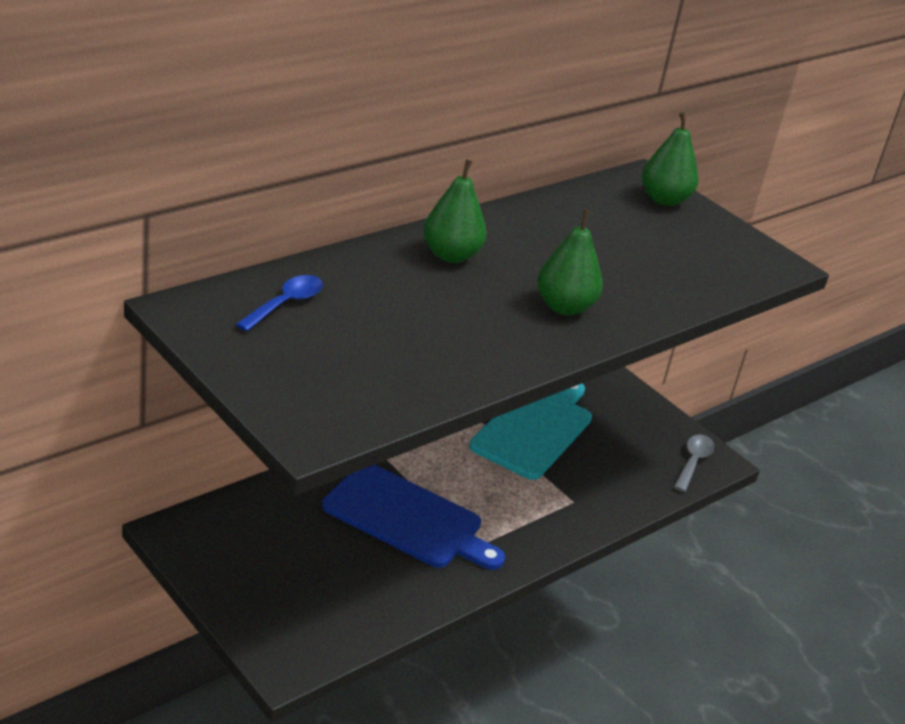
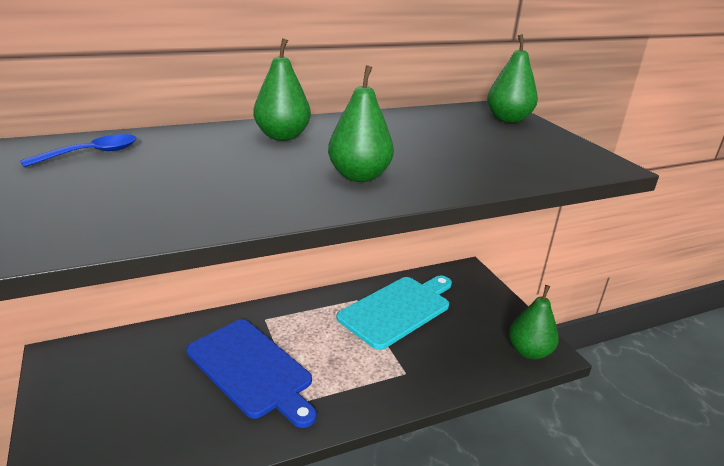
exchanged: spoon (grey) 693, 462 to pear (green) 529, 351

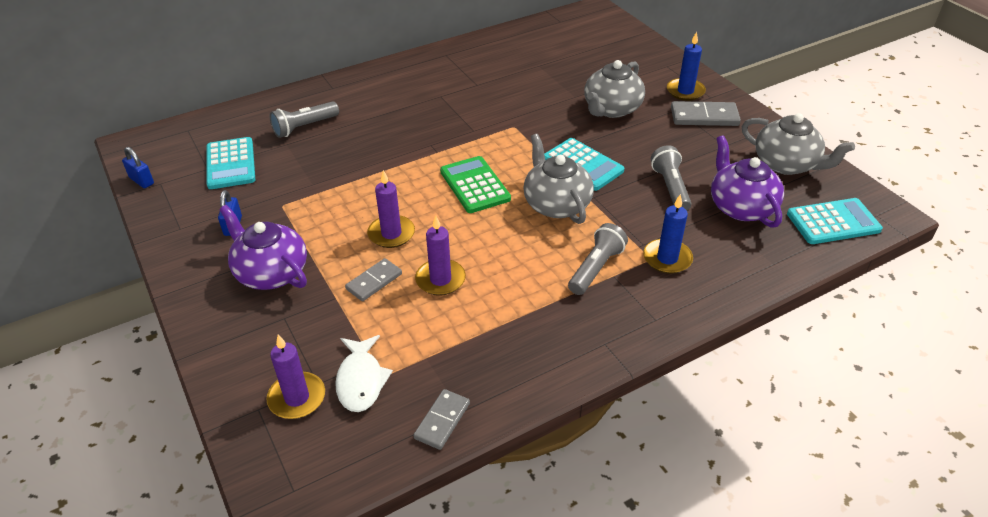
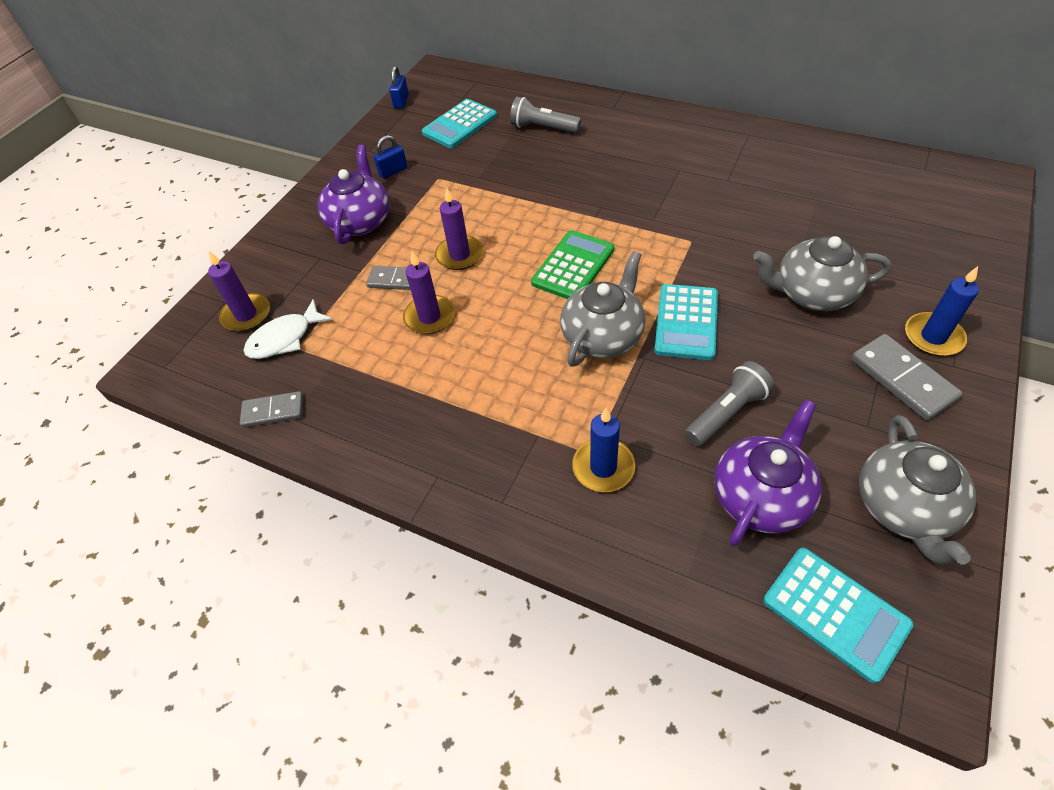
missing: flashlight (grey) 596, 268

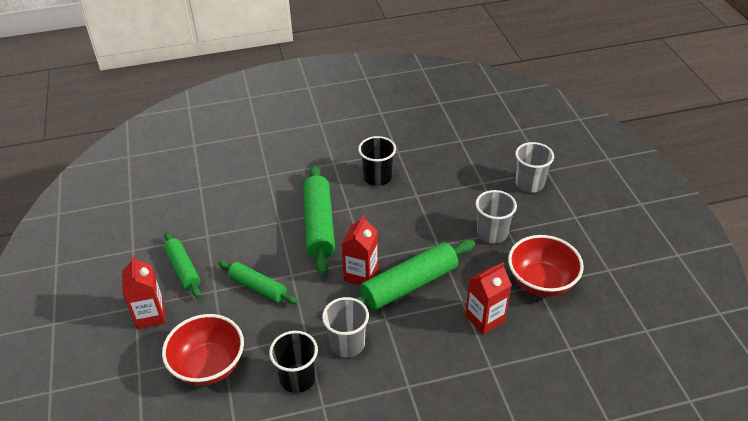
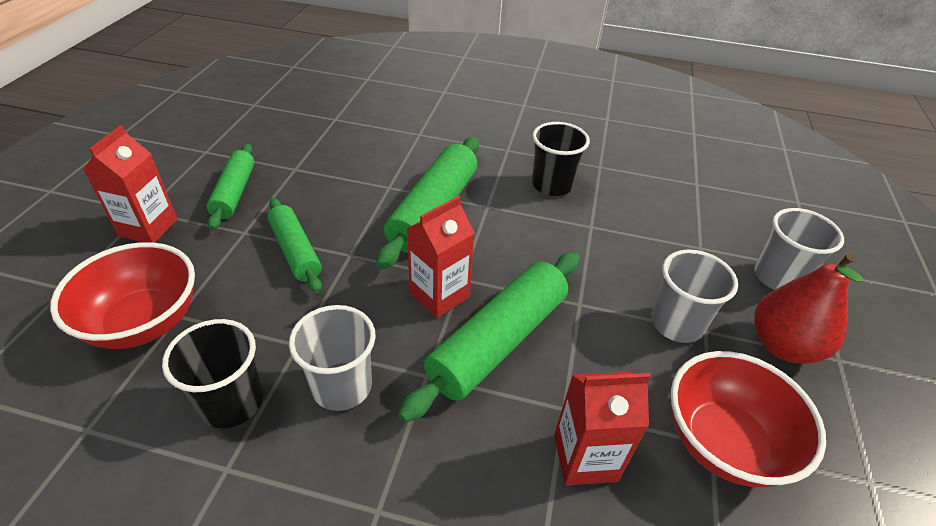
appeared: pear (red) 782, 346
spun: rolling pin (green) 409, 284 = 497, 341 45 degrees counterclockwise

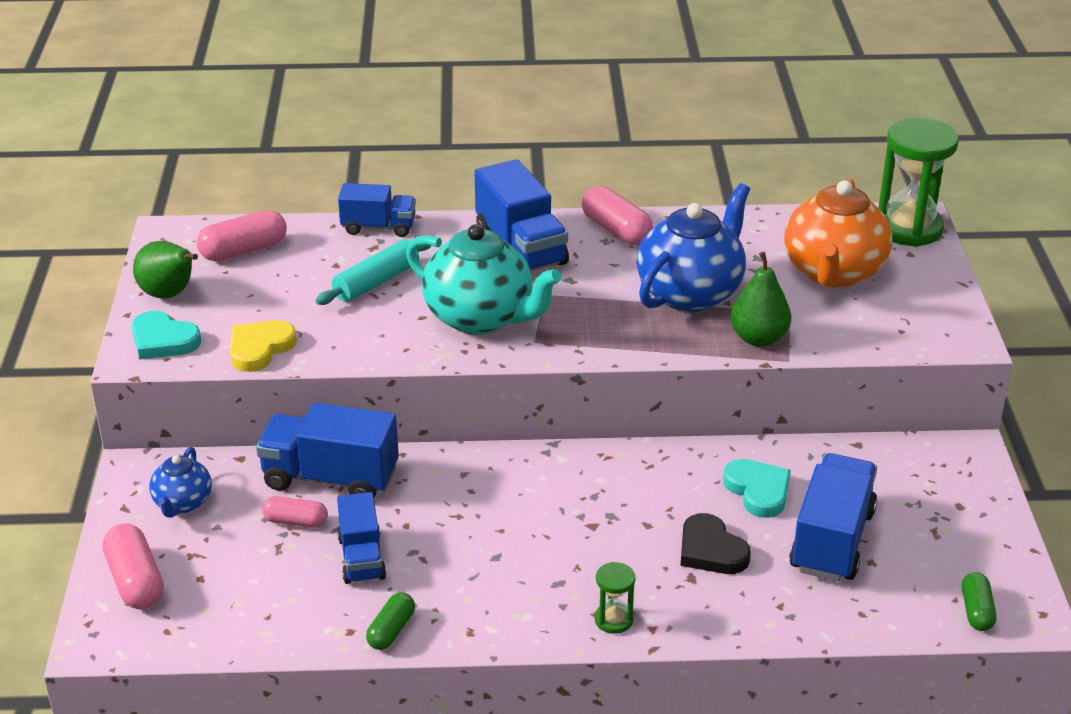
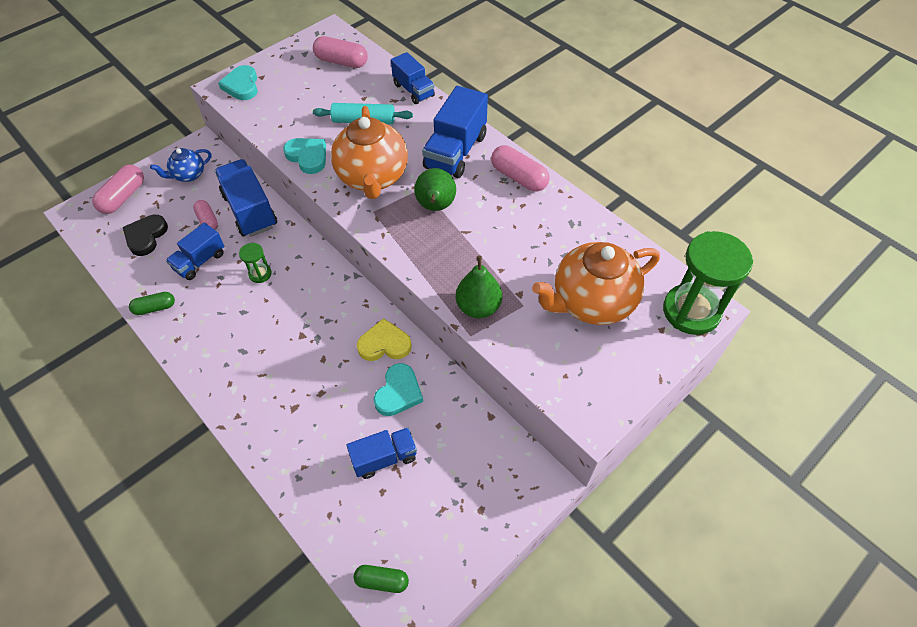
missing: teapot (blue) 691, 293
appeared: heart (turquoise) 308, 157
relocated: heart (black) 711, 550 to 146, 236; hourglass (green) 613, 620 to 260, 274; heart (yellow) 260, 348 to 384, 344; pear (green) 169, 294 to 435, 207
colour: teapot (turquoise) 481, 318 to teapot (orange) 373, 178
spun: capsule (green) 976, 611 = 382, 581 45 degrees clockwise; capsule (pink) 616, 230 = 518, 177 60 degrees counterclockwise
size: truck (blue) 831, 540 = 384, 458 x0.63

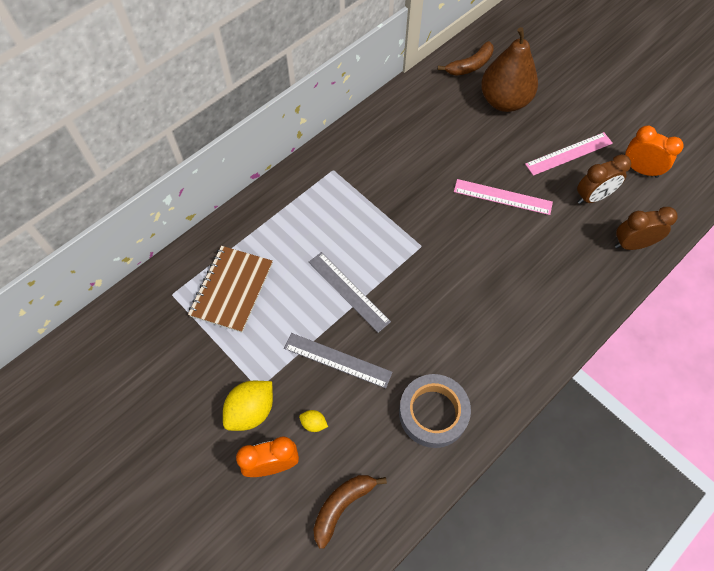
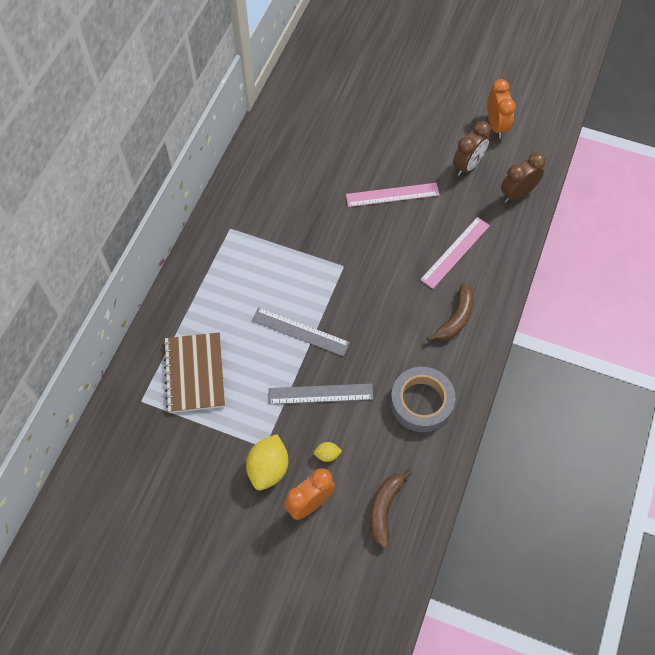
missing: pear (brown) 504, 101
relocated: ruler (pink) 569, 153 to 455, 252; banana (brown) 470, 65 to 456, 318
spun: clock (orange) 640, 170 = 496, 126 75 degrees clockwise

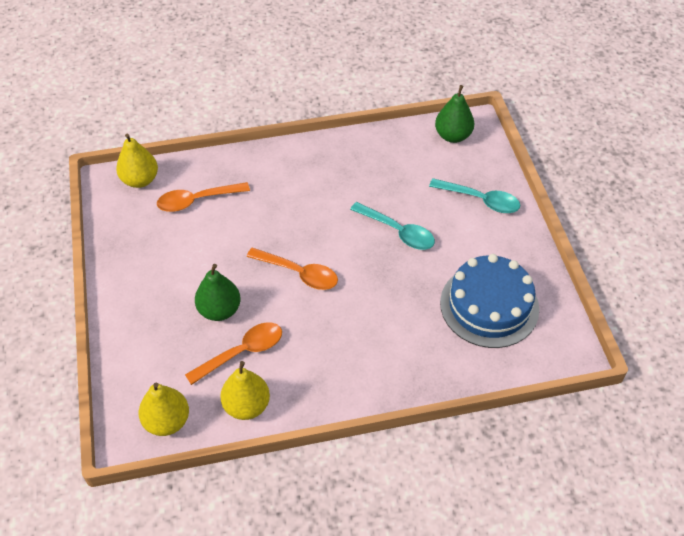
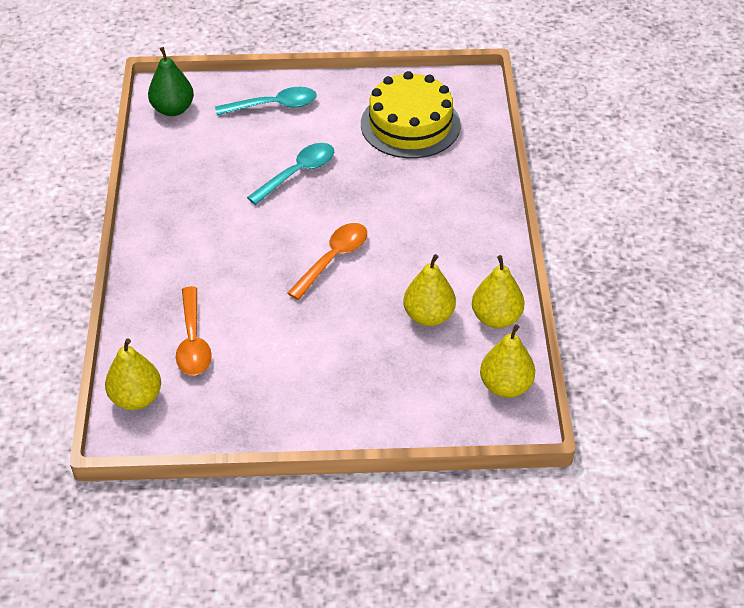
missing: pear (green) 219, 310
exchanged: spoon (orange) 242, 352 to pear (yellow) 428, 316
colour: cake (blue) 489, 305 to cake (yellow) 410, 124
spun: spoon (turquoise) 480, 200 = 274, 105 45 degrees clockwise

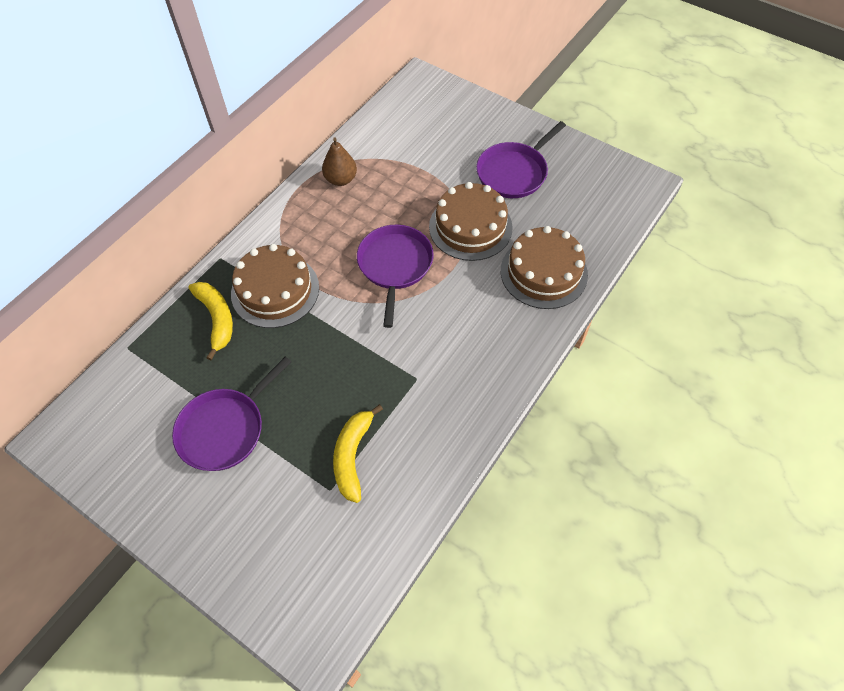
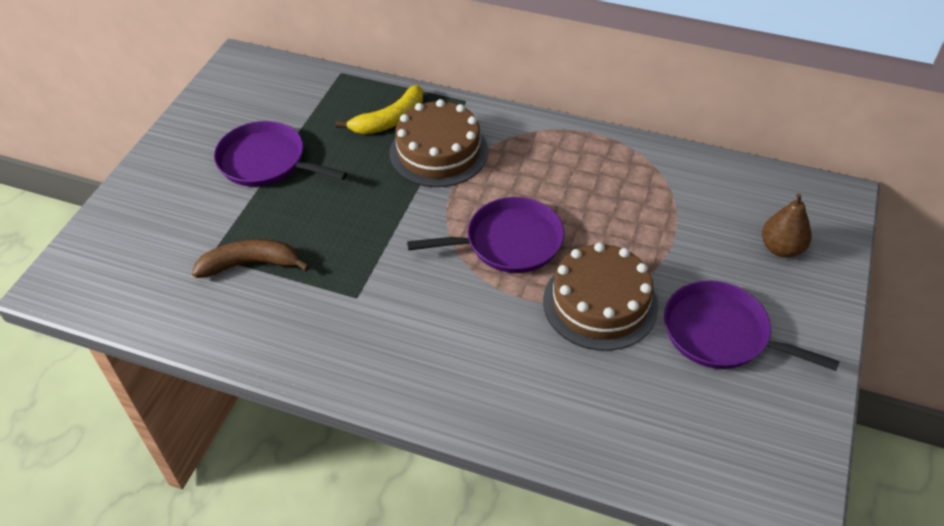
missing: cake (brown) 543, 272
relocated: pear (brown) 341, 179 to 781, 248
colour: banana (yellow) 352, 456 to banana (brown) 250, 264

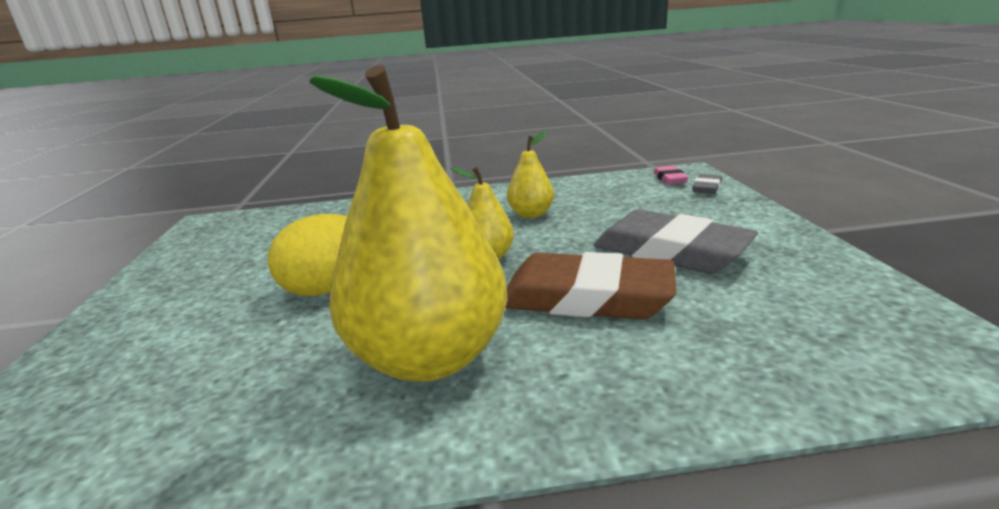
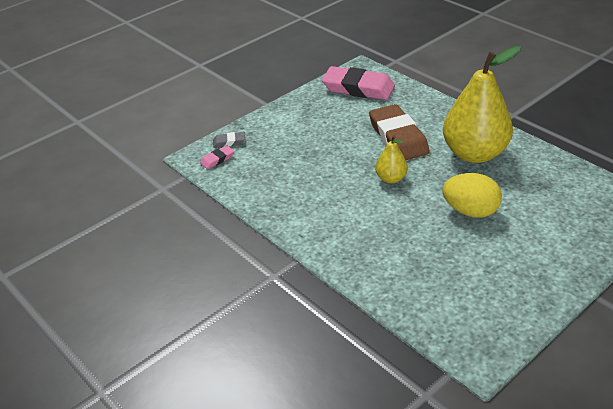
missing: pear (yellow) 531, 214; eraser (grey) 670, 251
appeared: eraser (pink) 358, 88

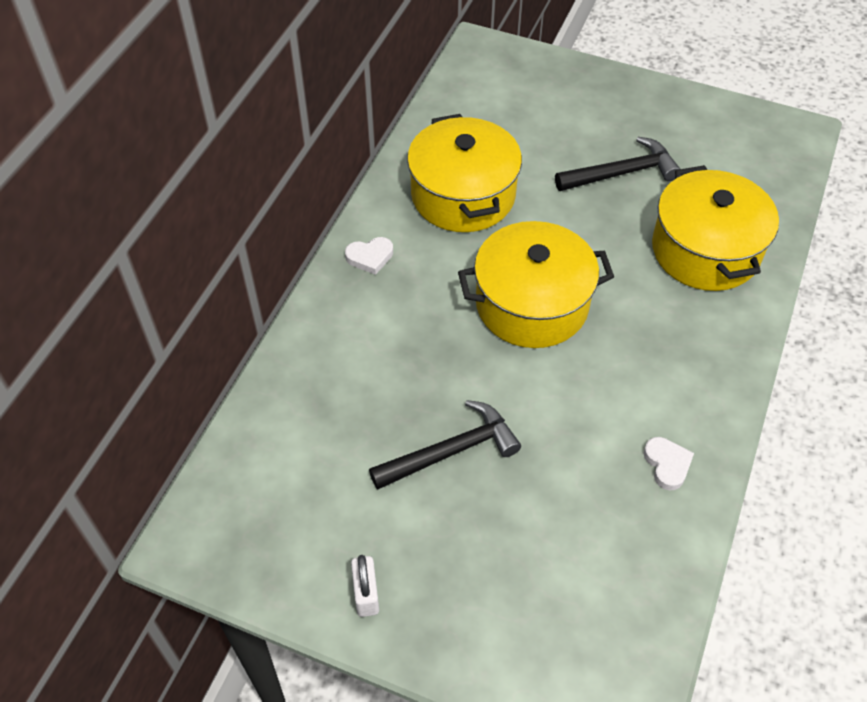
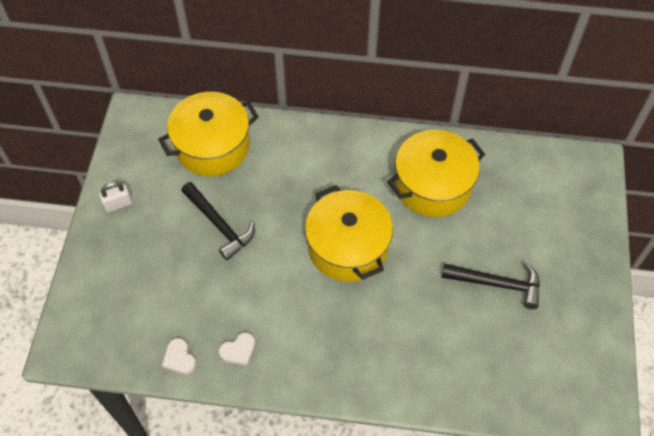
relocated: pot (yellow) 705, 250 to 212, 146; heart (white) 370, 257 to 179, 358
spun: hammer (black) 621, 173 = 497, 284 45 degrees counterclockwise

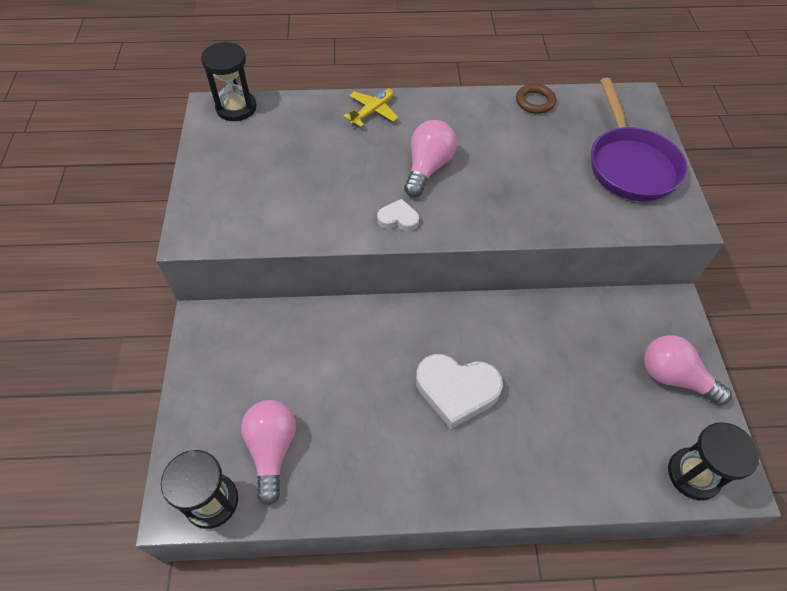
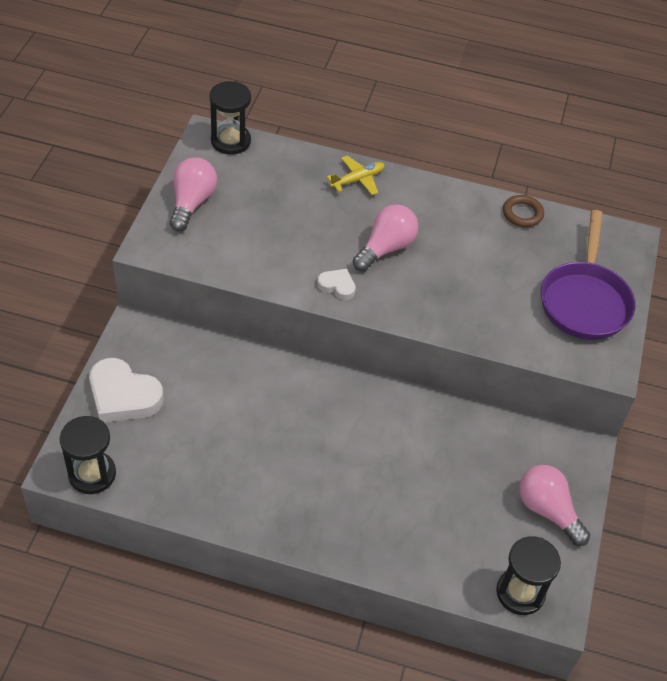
relocated: heart (white) 456, 390 to 123, 396; light bulb (pink) 272, 450 to 192, 203

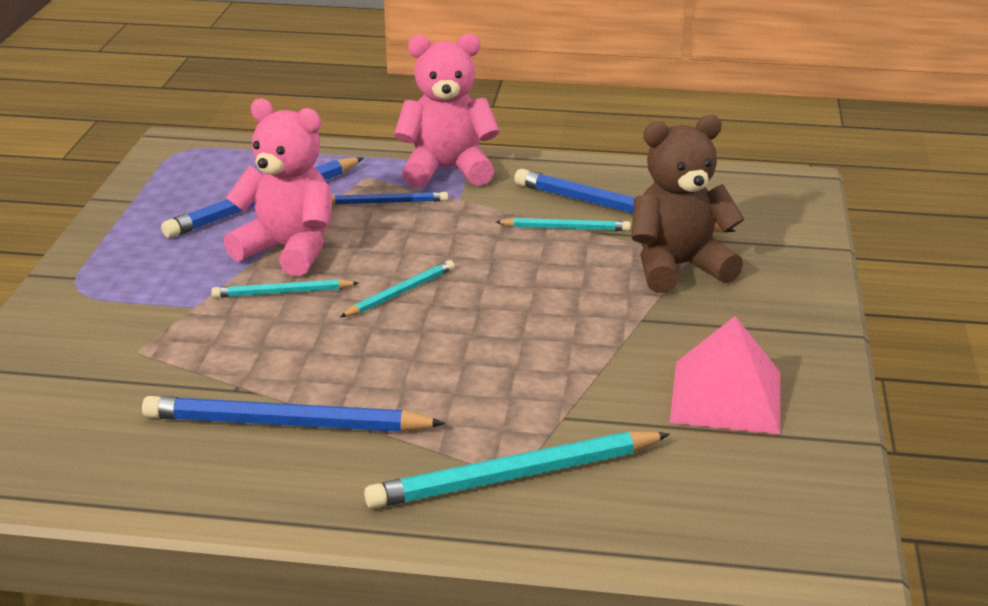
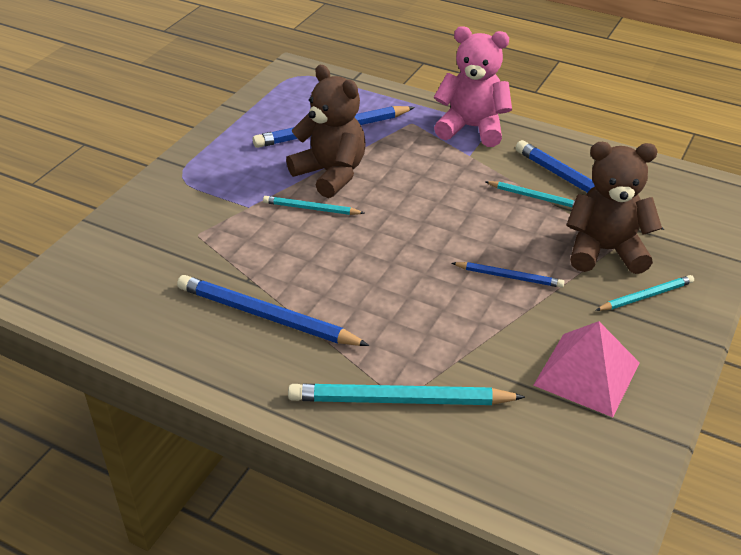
relocated: pencil (blue) 385, 202 to 509, 277; pencil (turquoise) 400, 293 to 646, 296
colour: teddy bear (pink) 288, 250 to teddy bear (brown) 331, 174

